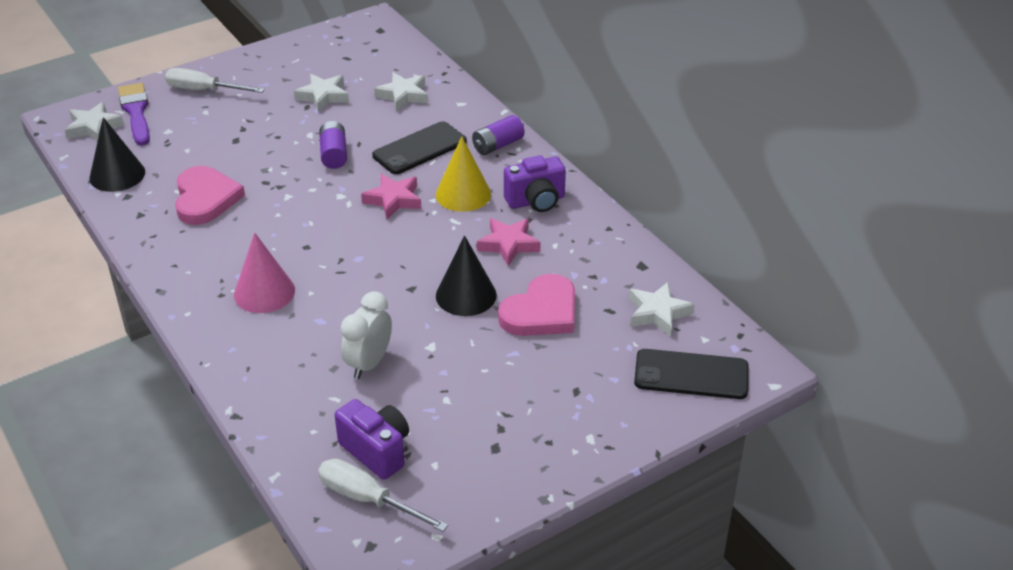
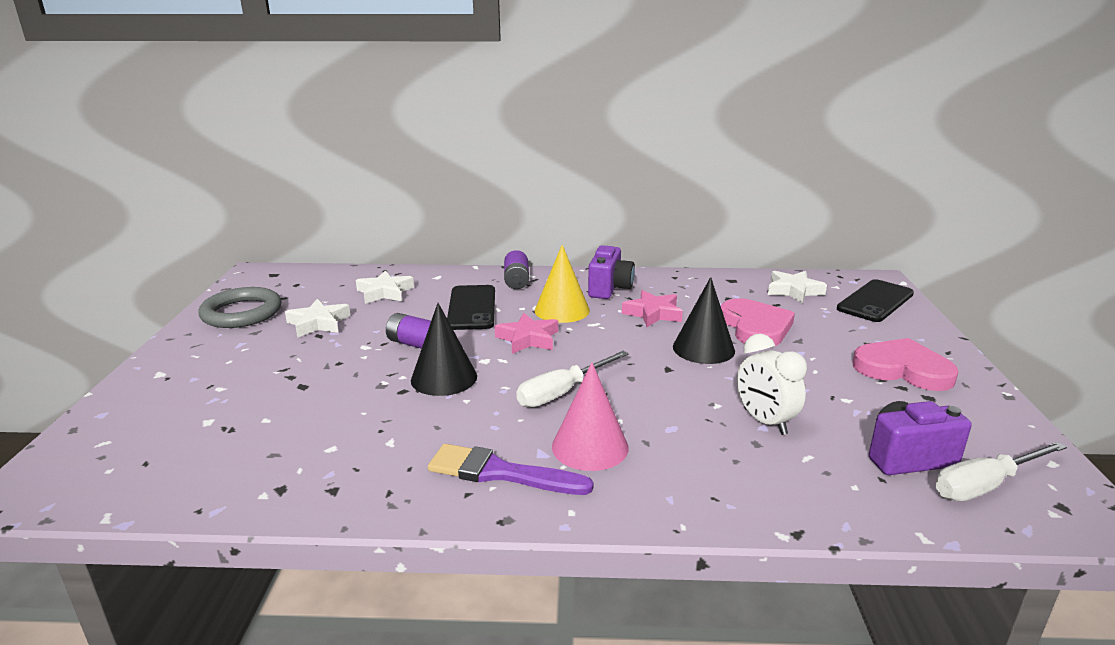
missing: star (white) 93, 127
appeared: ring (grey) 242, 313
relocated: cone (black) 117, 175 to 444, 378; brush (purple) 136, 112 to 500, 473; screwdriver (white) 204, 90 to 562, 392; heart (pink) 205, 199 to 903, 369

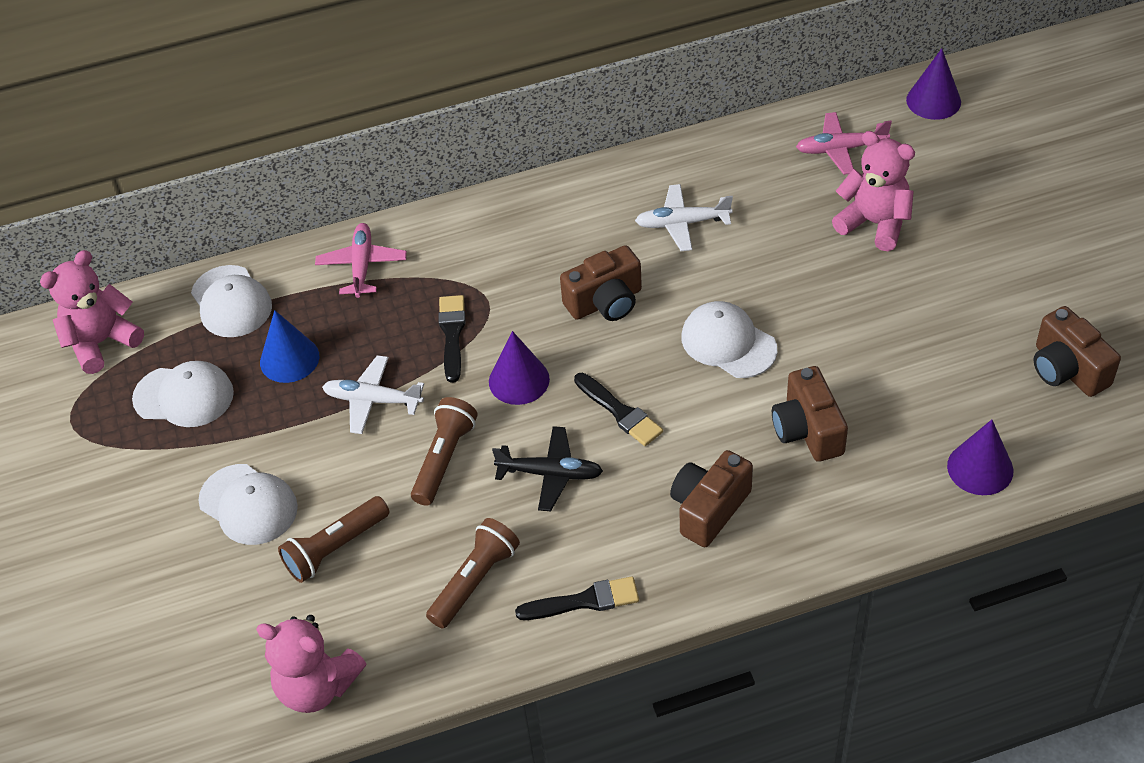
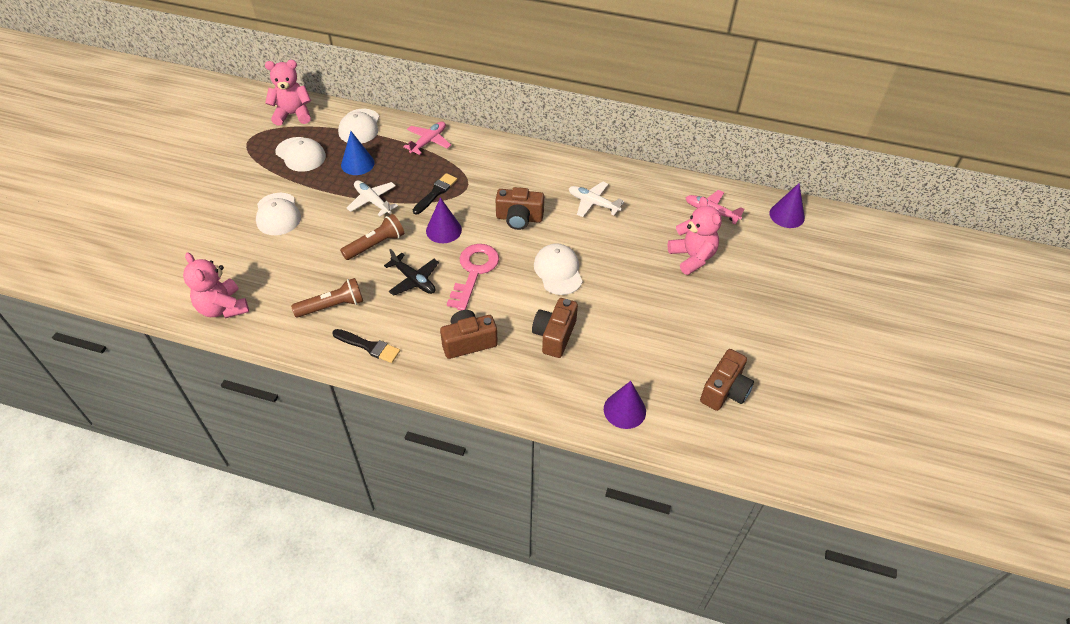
missing: flashlight (brown) 335, 548
exchanged: brush (black) 620, 412 to key (pink) 474, 272
spun: camera (brown) 1067, 369 = 724, 390 150 degrees counterclockwise

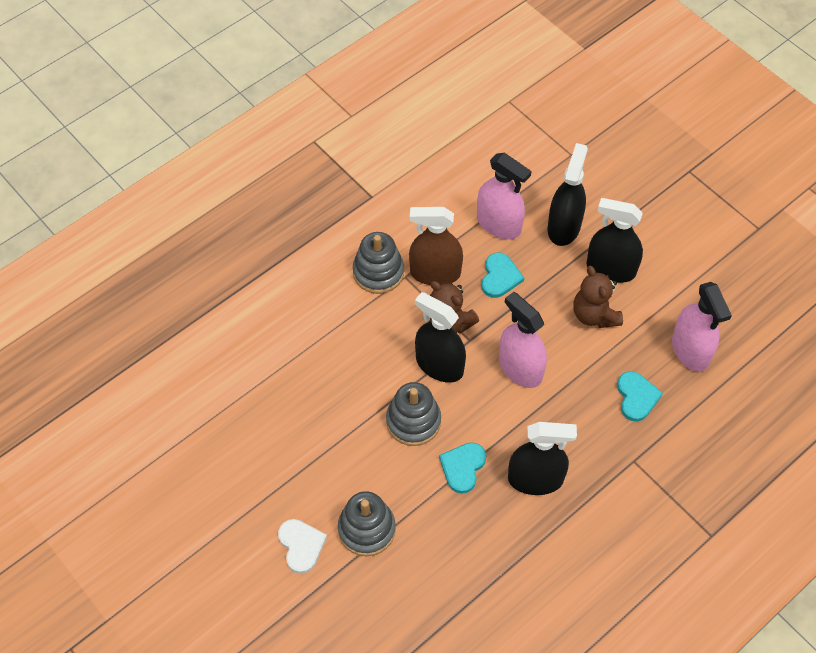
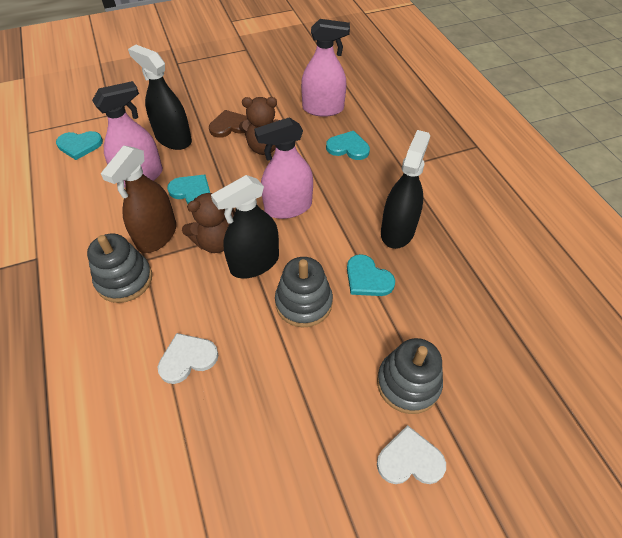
appeared: heart (turquoise) 79, 145; heart (white) 187, 358
exchanged: spray bottle (black) 610, 269 to heart (brown) 230, 126

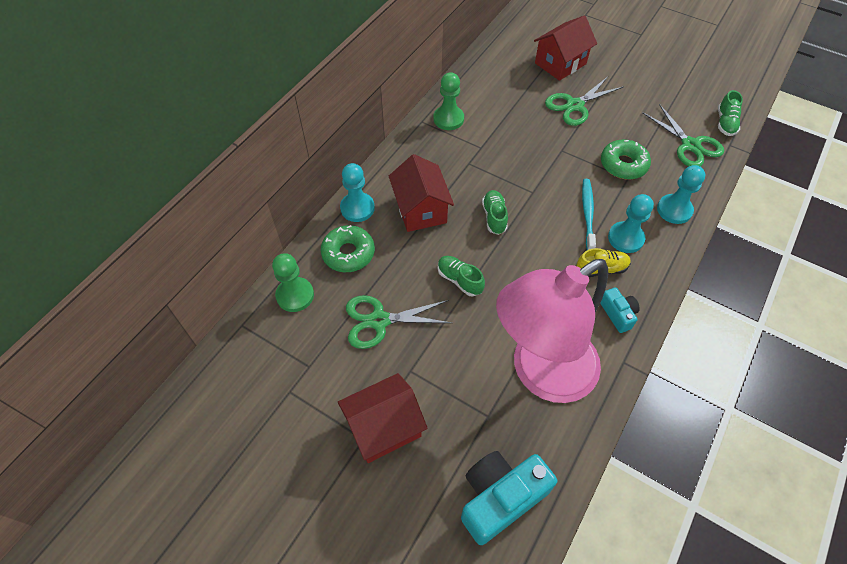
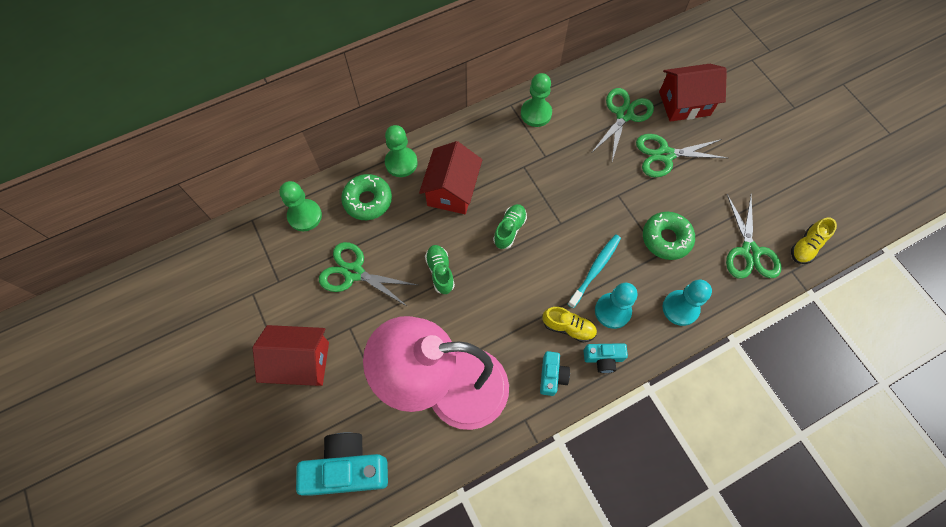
appeared: camera (turquoise) 603, 358; scissors (green) 624, 115
colour: pawn (turquoise) 357, 208 to pawn (green) 401, 163; shoe (green) 725, 123 to shoe (yellow) 806, 246

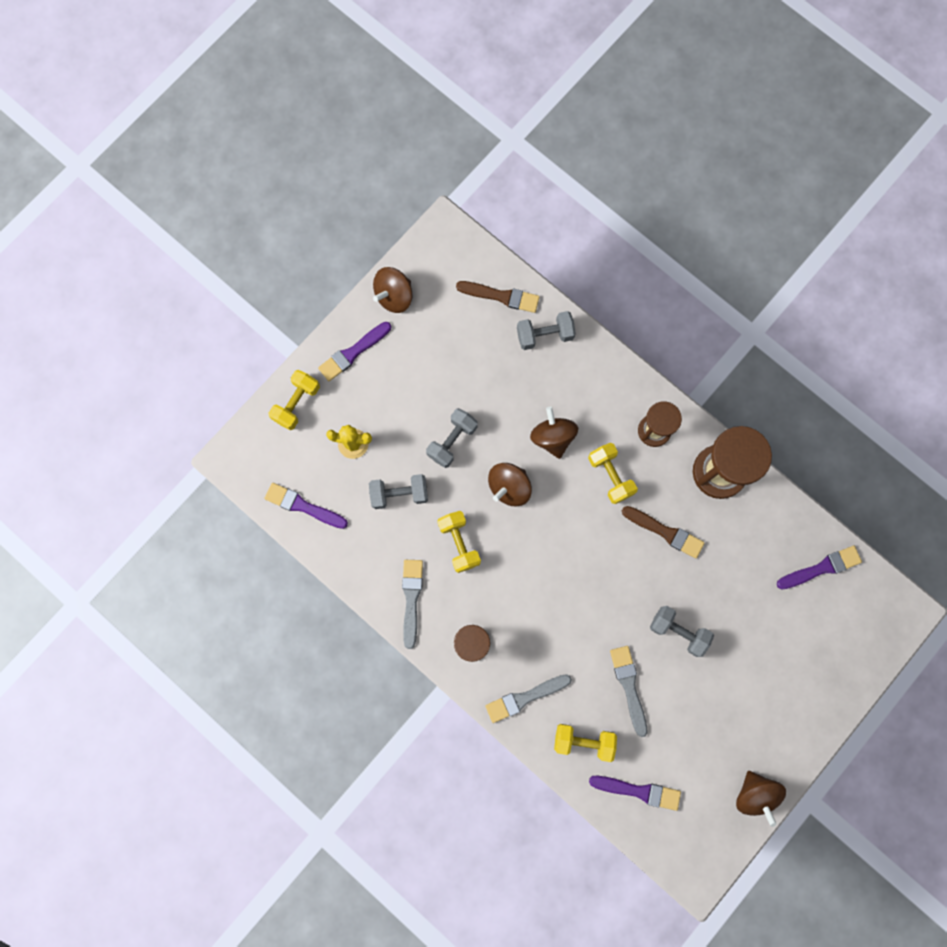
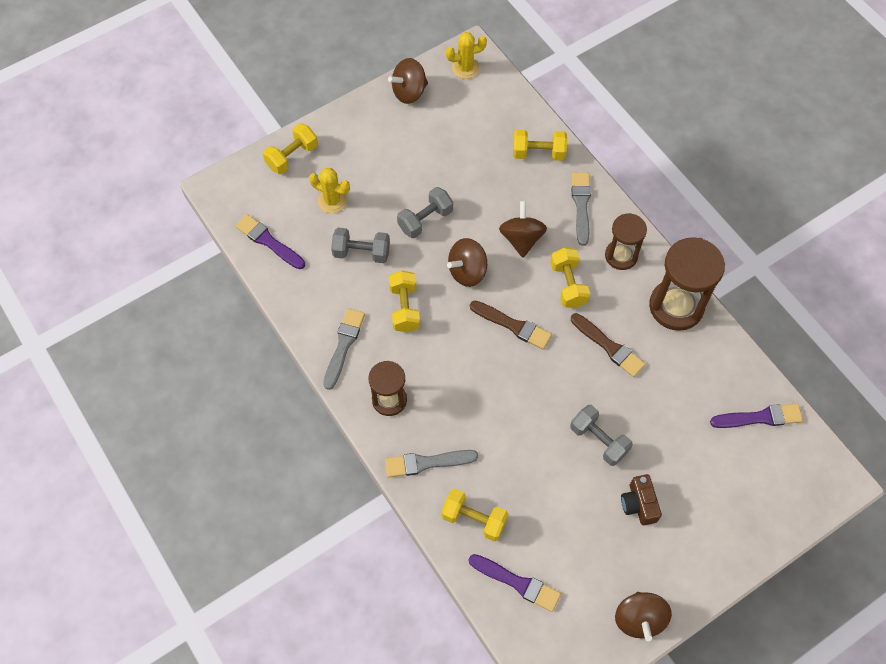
missing: brush (purple) 353, 352
appeared: cactus (yellow) 465, 68; camera (brown) 639, 504
relocated: brush (brown) 501, 296 to 513, 325; brush (grey) 629, 686 to 581, 205
colour: dumbbell (grey) 545, 335 to dumbbell (yellow) 538, 153

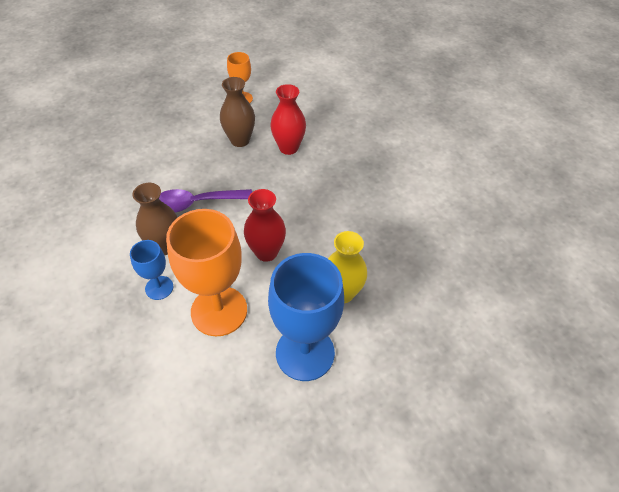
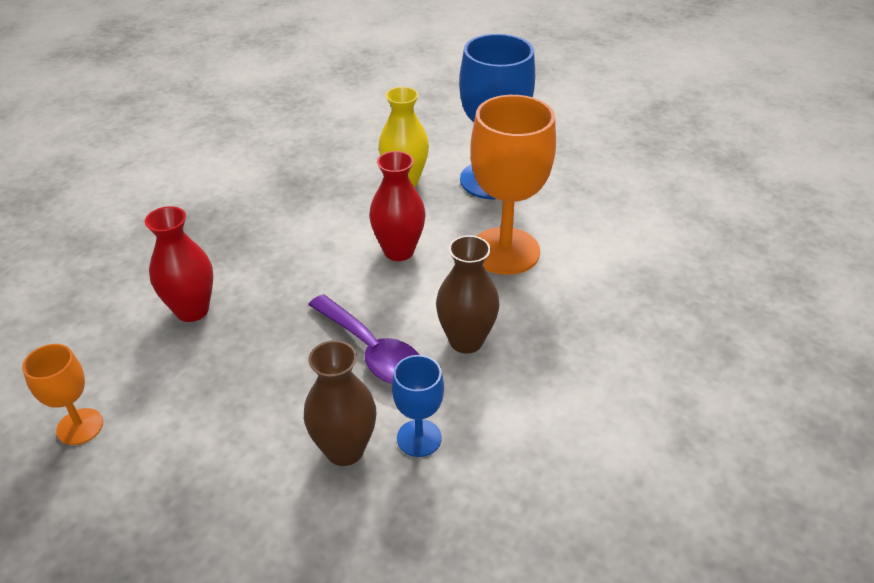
relocated: vase (brown) 240, 140 to 345, 450; goblet (blue) 159, 288 to 419, 438

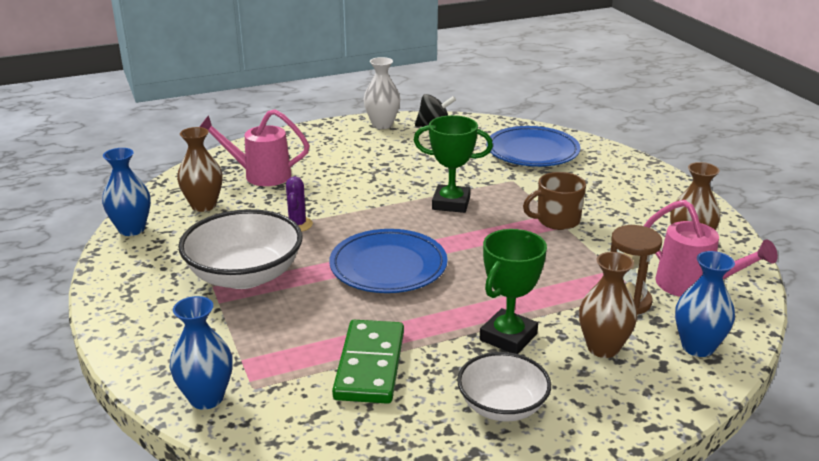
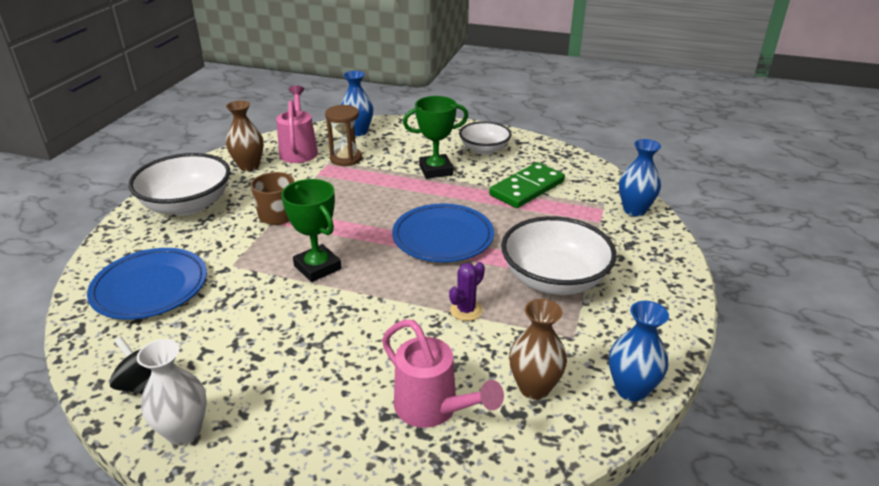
missing: vase (brown) 603, 348
appeared: bowl (white) 187, 205

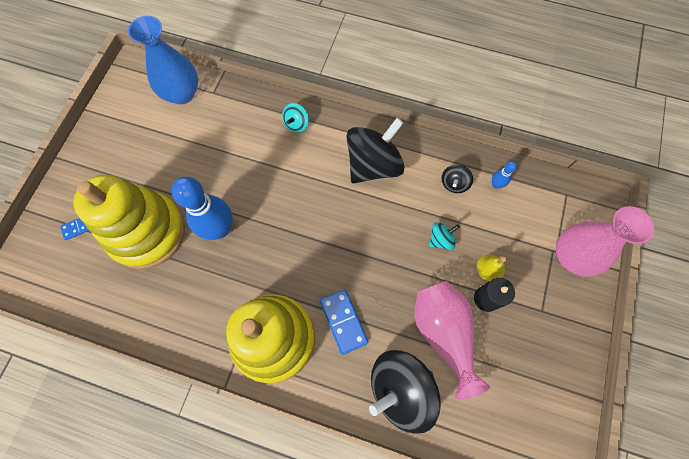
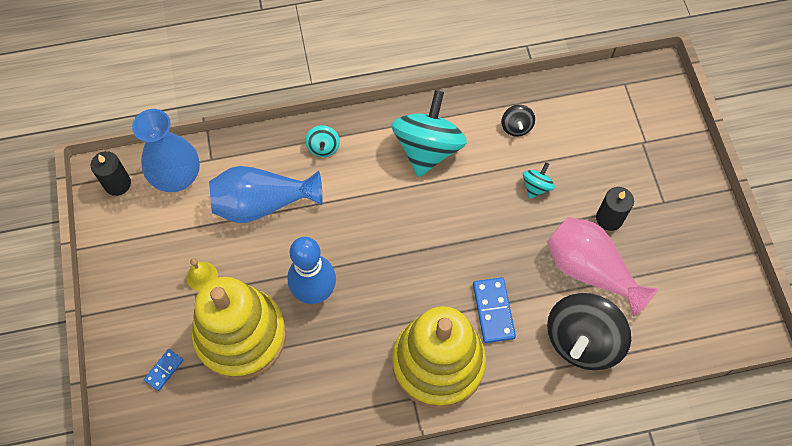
missing: bowling pin (blue) 496, 184; vase (pink) 571, 256
appeared: candle (black) 117, 184; vase (blue) 262, 203
relocated: bell (yellow) 490, 268 to 202, 276
colour: spinning top (black) 373, 165 to spinning top (turquoise) 427, 149
spun: domino (blue) 343, 321 = 493, 311 45 degrees clockwise

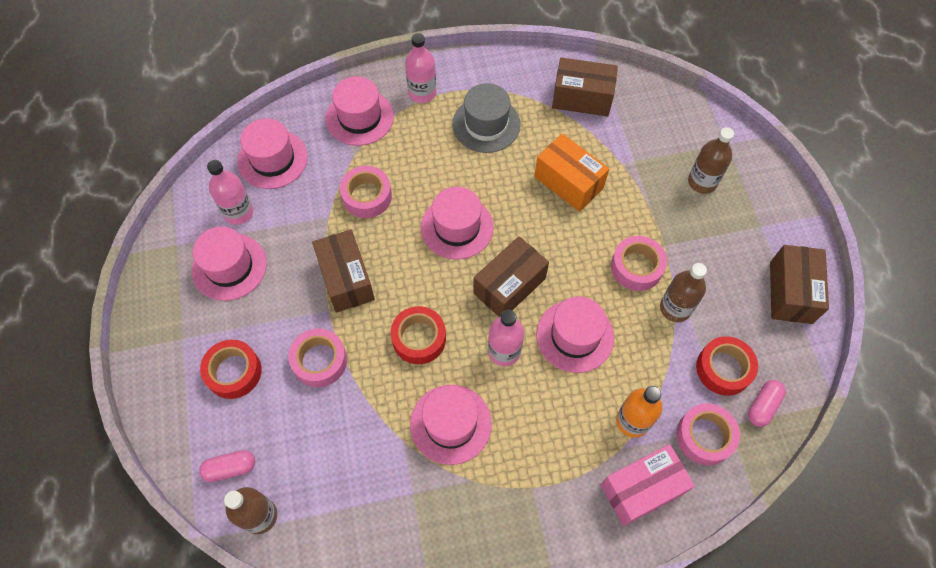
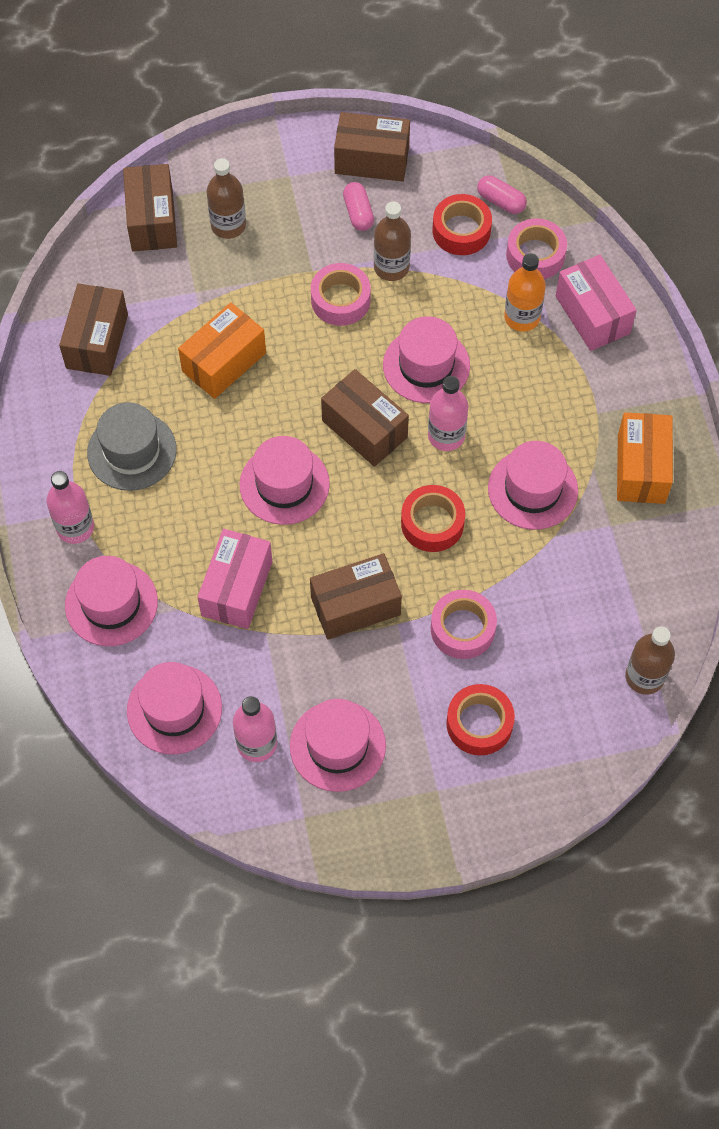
appeared: box (brown) 152, 220; box (orange) 641, 469
relocated: capsule (pink) 230, 468 to 358, 213
exchanged: tape (pink) 367, 196 to box (pink) 237, 588

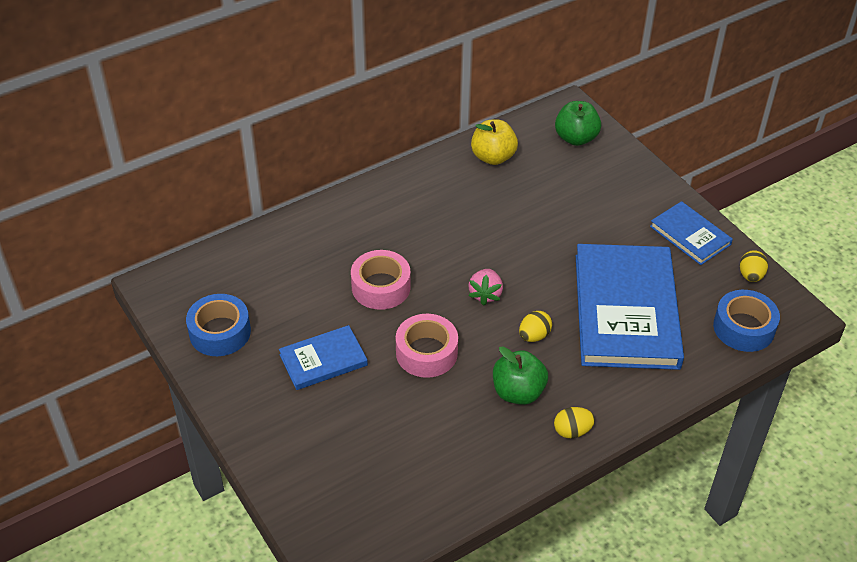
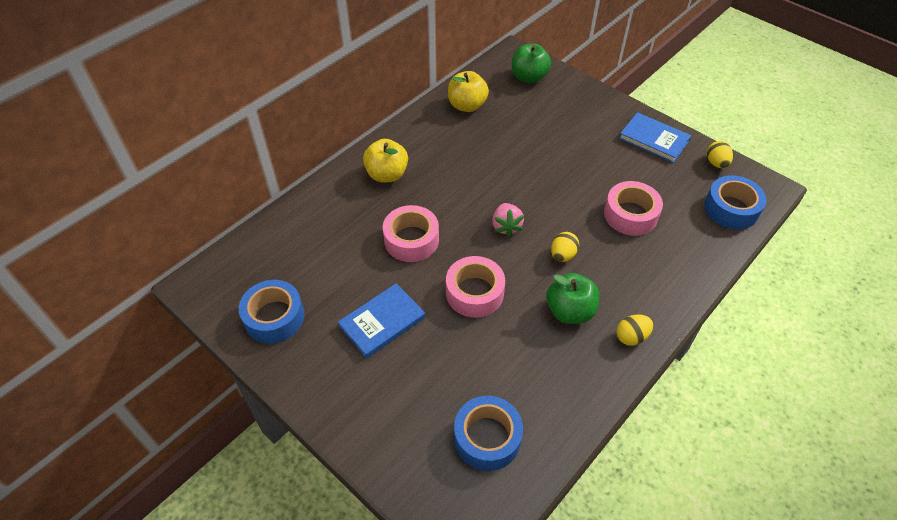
appeared: apple (yellow) 387, 174; tape (blue) 487, 438
exchanged: book (blue) 626, 310 to tape (pink) 630, 215

